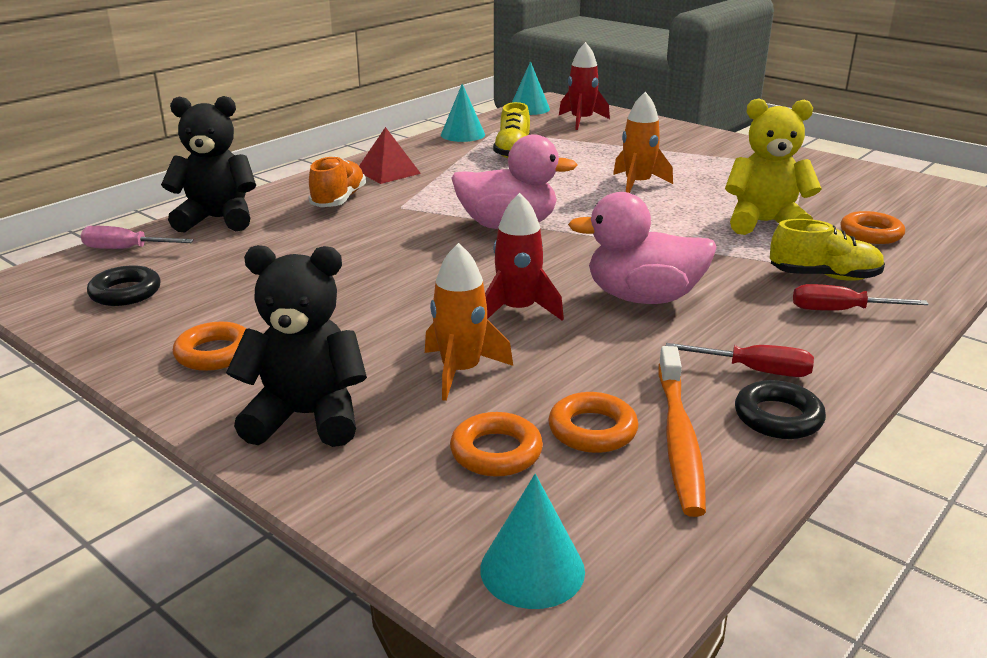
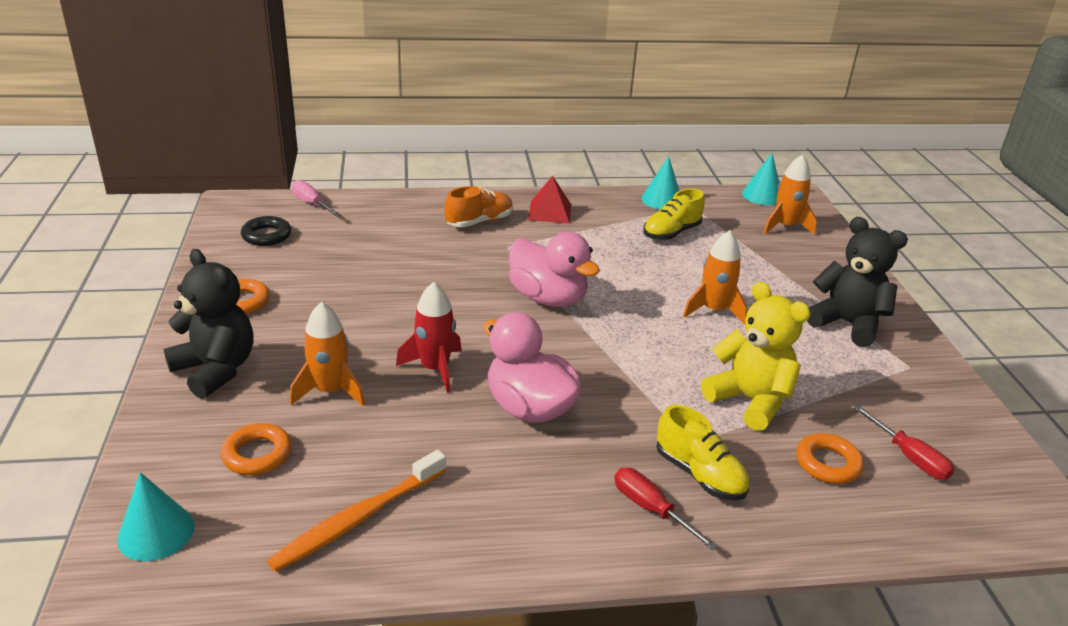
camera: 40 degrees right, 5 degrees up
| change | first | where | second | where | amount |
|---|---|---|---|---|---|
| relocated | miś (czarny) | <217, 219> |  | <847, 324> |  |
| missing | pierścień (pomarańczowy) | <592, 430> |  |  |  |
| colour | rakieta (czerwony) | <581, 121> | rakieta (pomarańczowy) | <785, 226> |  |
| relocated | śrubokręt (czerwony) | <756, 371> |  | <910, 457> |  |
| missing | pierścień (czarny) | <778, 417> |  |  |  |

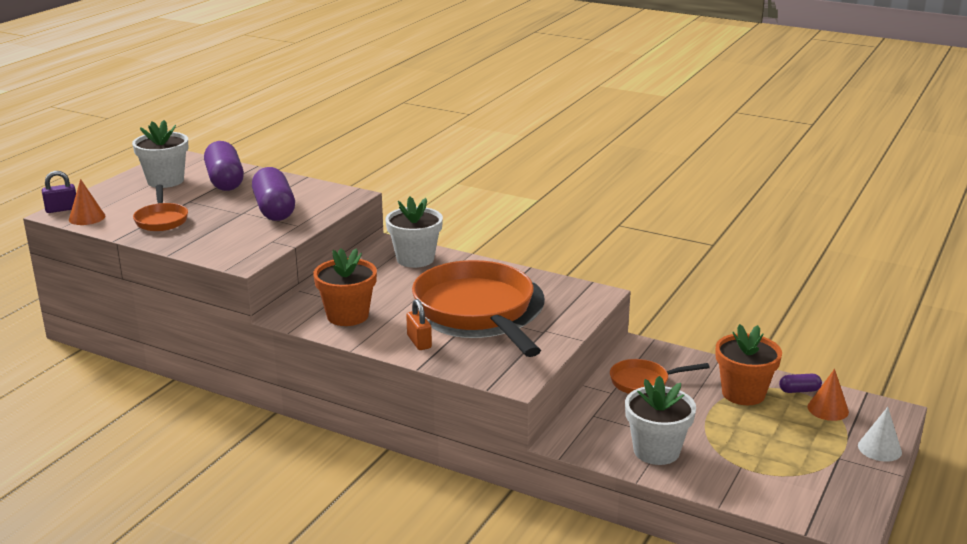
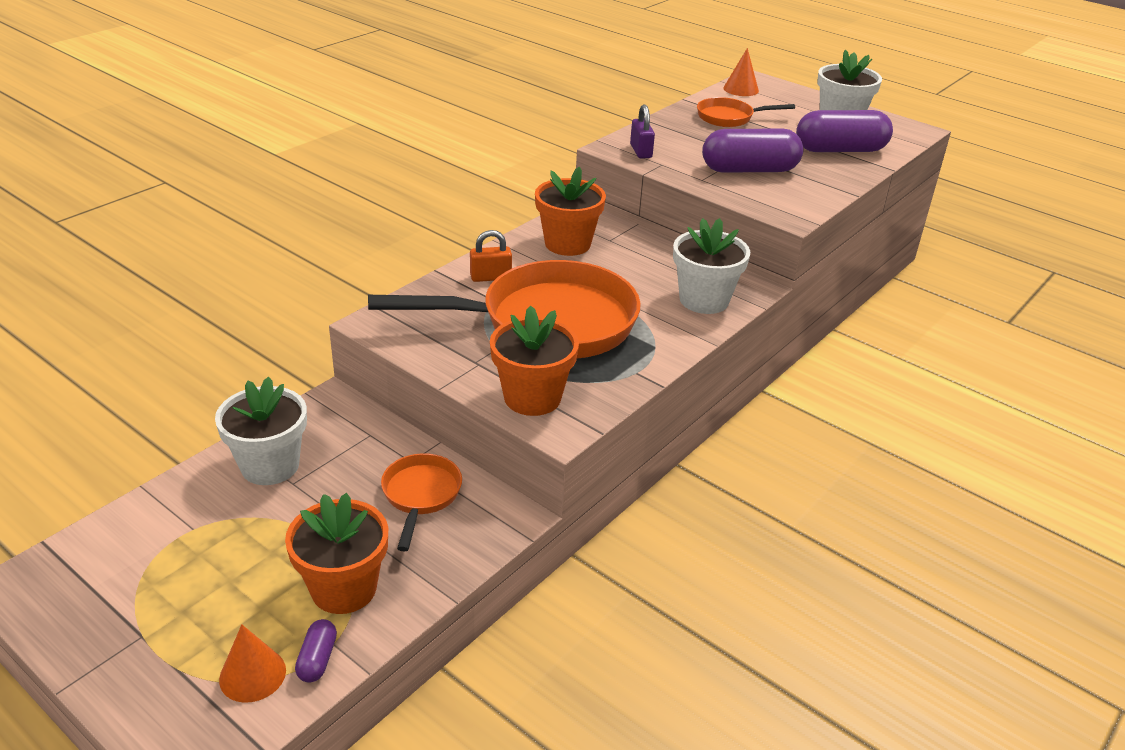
camera: 100 degrees right, 10 degrees up
| change | first | where | second | where | amount |
|---|---|---|---|---|---|
| relocated | kłódka (fioletowy) | <62, 209> |  | <641, 151> |  |
| missing | stożek (biały) | <879, 448> |  |  |  |
| appeared |  |  | doniczka (pomarańczowy) | <532, 397> |  |

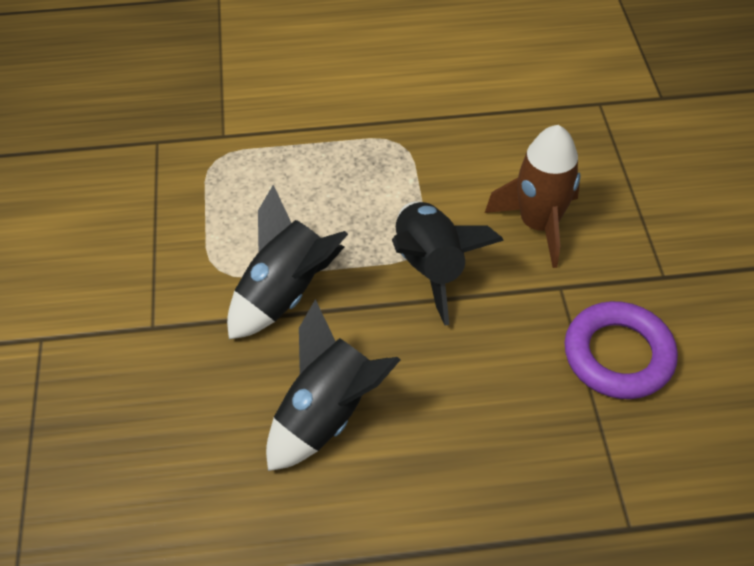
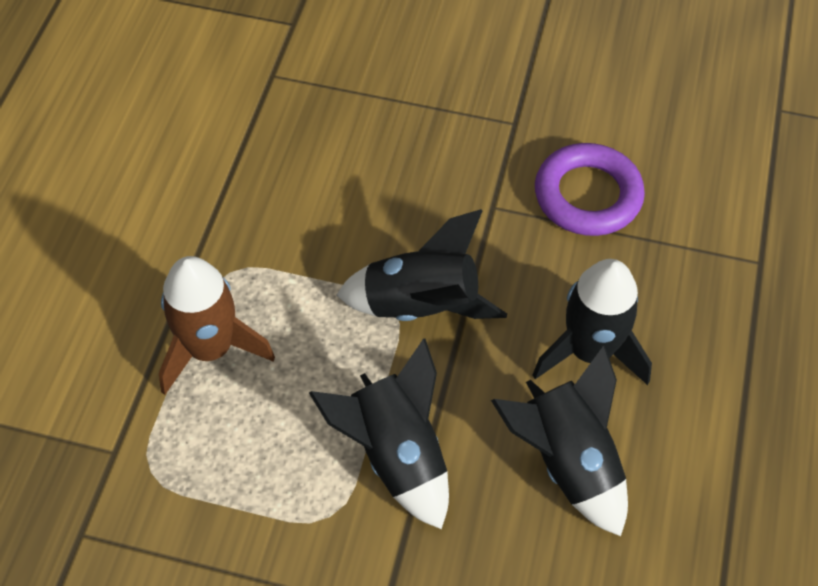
camera: 70 degrees left, 5 degrees up
| change | first | where | second | where | amount |
|---|---|---|---|---|---|
| relocated | rakieta (brązowy) | <538, 225> |  | <211, 349> |  |
| appeared |  |  | rakieta (czarny) | <589, 351> |  |

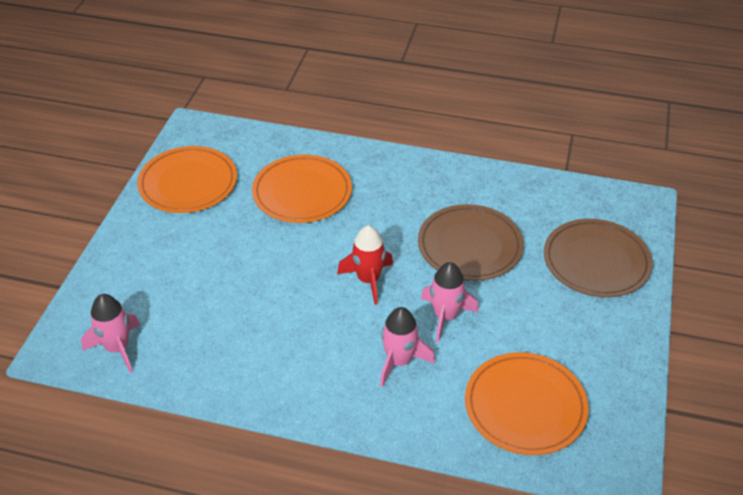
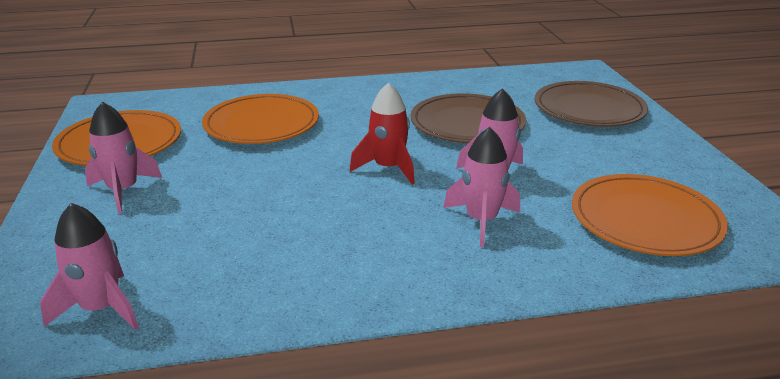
camera: 25 degrees left, 15 degrees down
| change | first | where | second | where | amount |
|---|---|---|---|---|---|
| appeared |  |  | rakieta (różowy) | <123, 191> |  |

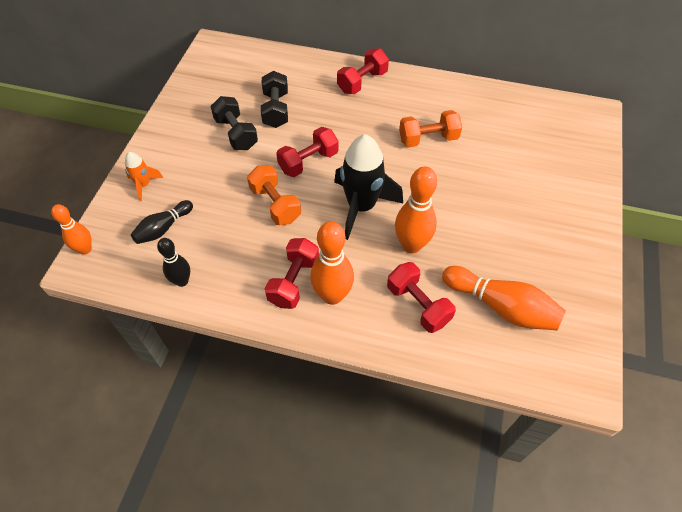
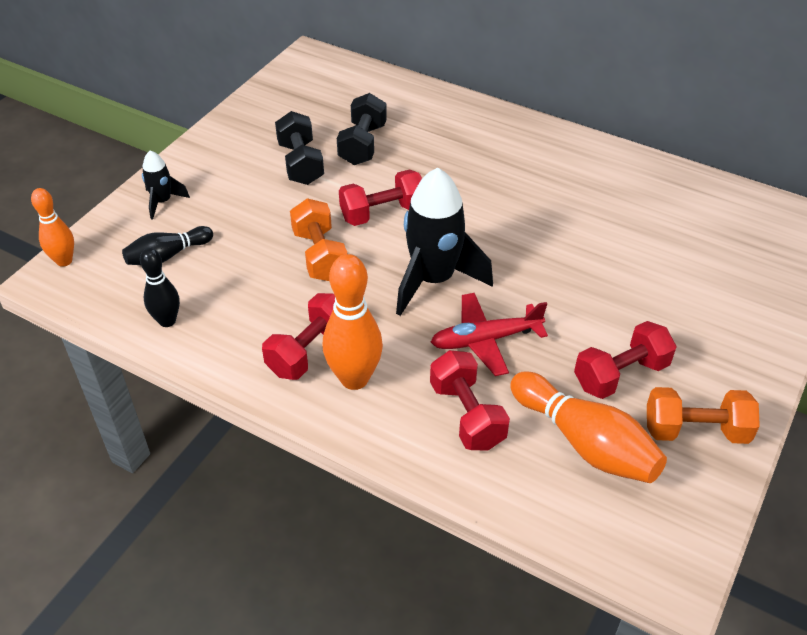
camera: 15 degrees right, 10 degrees down
| change | first | where | second | where | amount |
|---|---|---|---|---|---|
| colour | rakieta (pomarańczowy) | <144, 185> | rakieta (czarny) | <162, 202> |  |
| relocated | hantel (czerwony) | <362, 82> |  | <620, 375> |  |
| exchanged | kręgiel (pomarańczowy) | <411, 245> | samolot (czerwony) | <485, 340> |  |
| relocated | hantel (pomarańczowy) | <428, 139> |  | <695, 430> |  |

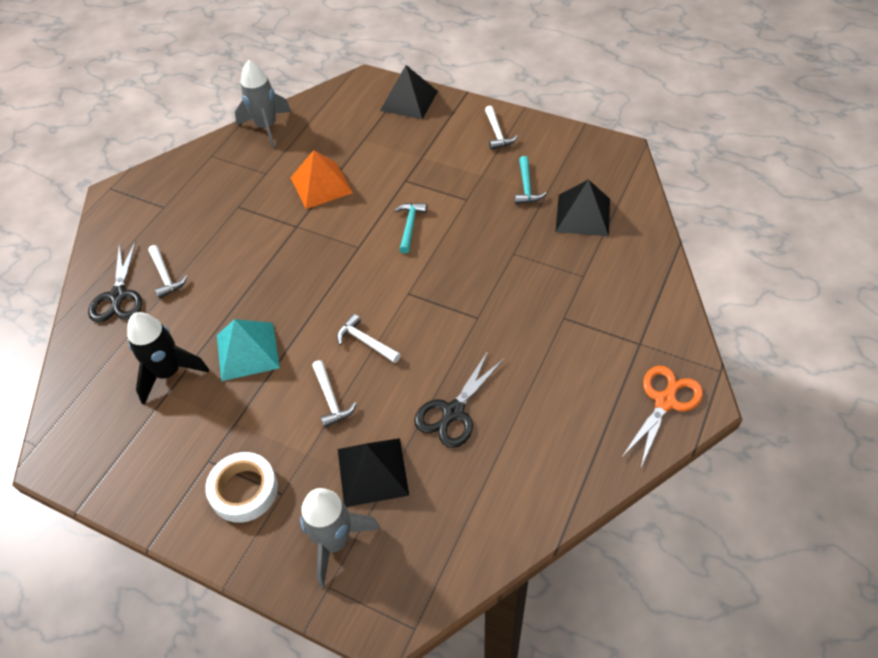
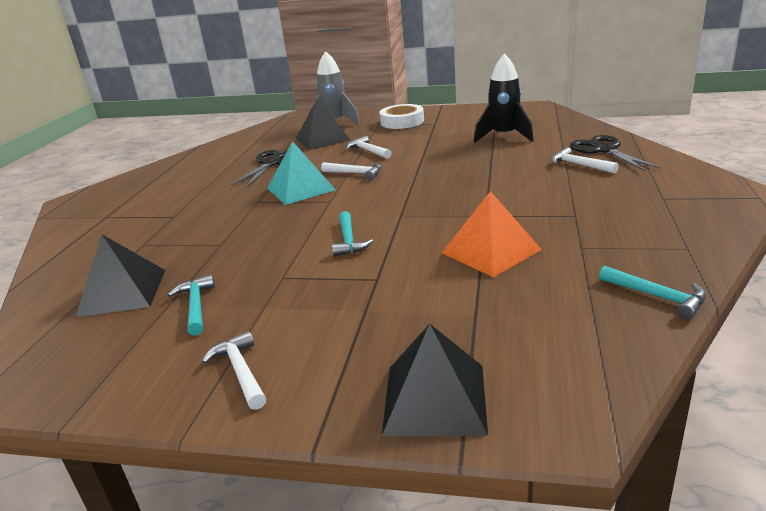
camera: 165 degrees right, 25 degrees down
| change | first | where | second | where | amount |
|---|---|---|---|---|---|
| relocated | piramida (turkusowy) | <247, 351> |  | <300, 189> |  |
| exchanged | rakieta (szary) | <267, 127> | młotek (turkusowy) | <657, 296> |  |
| missing | nożyczki (pomarańczowy) | <665, 401> |  |  |  |

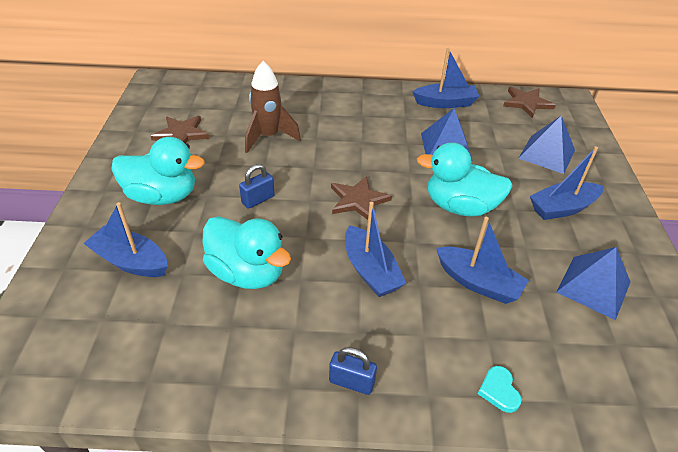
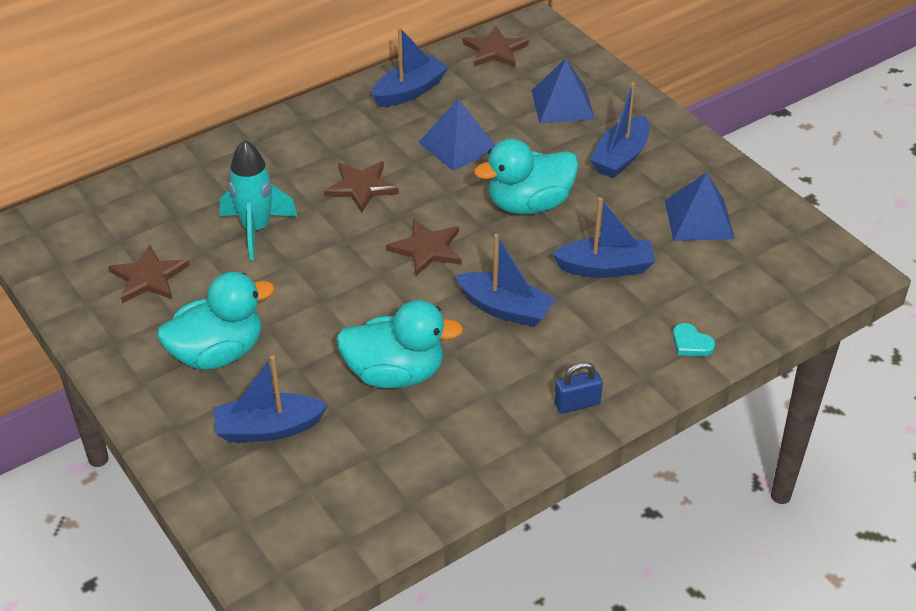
camera: 35 degrees left, 0 degrees up
| change | first | where | second | where | amount |
|---|---|---|---|---|---|
| missing | kłódka (niebieski) | <258, 200> |  |  |  |
| colour | rakieta (brązowy) | <268, 137> | rakieta (turkusowy) | <256, 230> |  |
| appeared |  |  | gwiazda (brązowy) | <361, 187> |  |

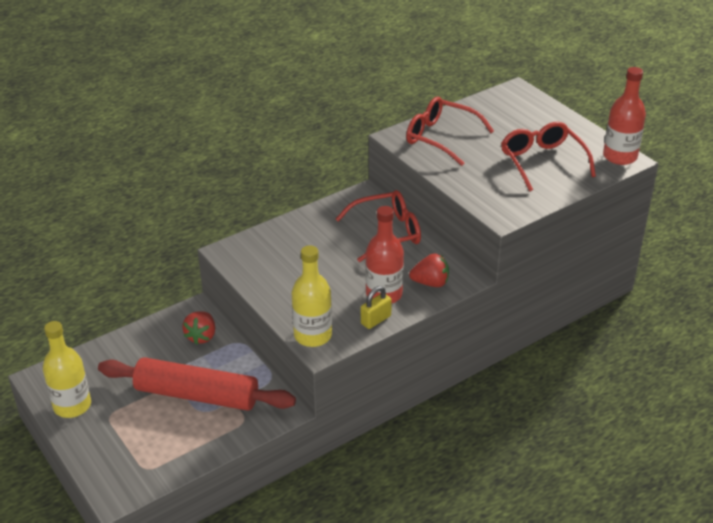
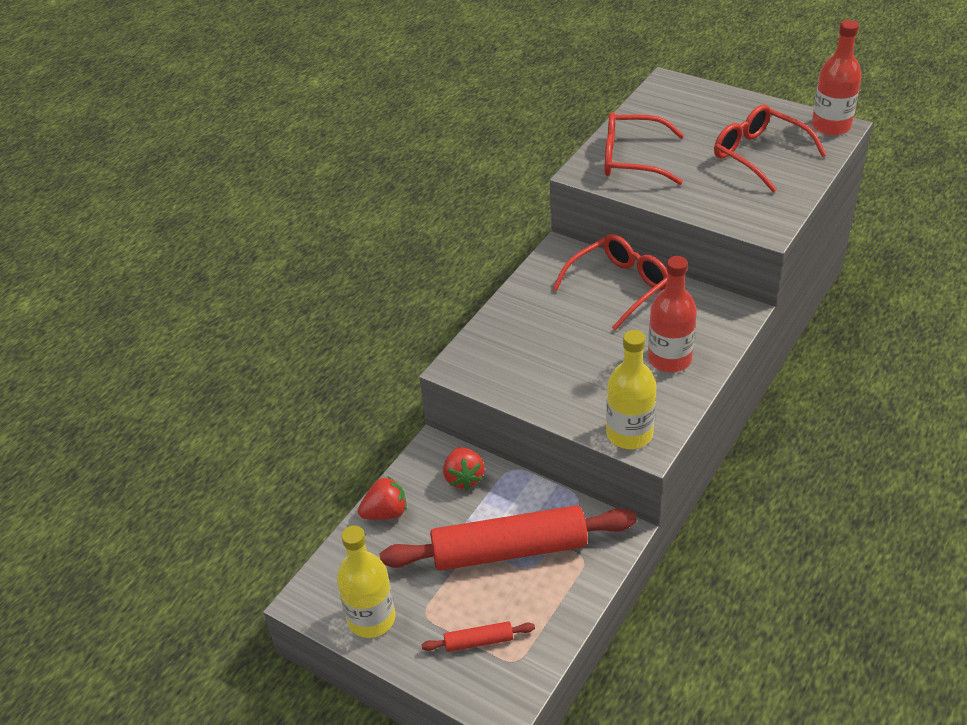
camera: 20 degrees left, 5 degrees up
| change | first | where | second | where | amount |
|---|---|---|---|---|---|
| missing | kłódka (żółty) | <375, 320> |  |  |  |
| relocated | truskawka (czerwony) | <430, 283> |  | <385, 513> |  |
| appeared |  |  | wałek do ciasta (czerwony) | <479, 641> |  |

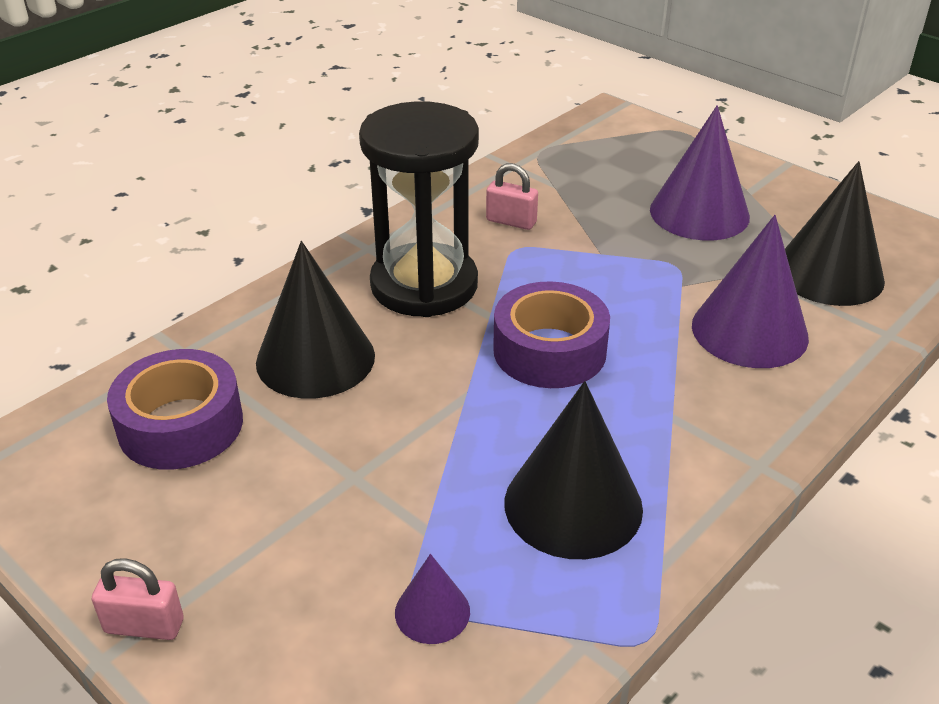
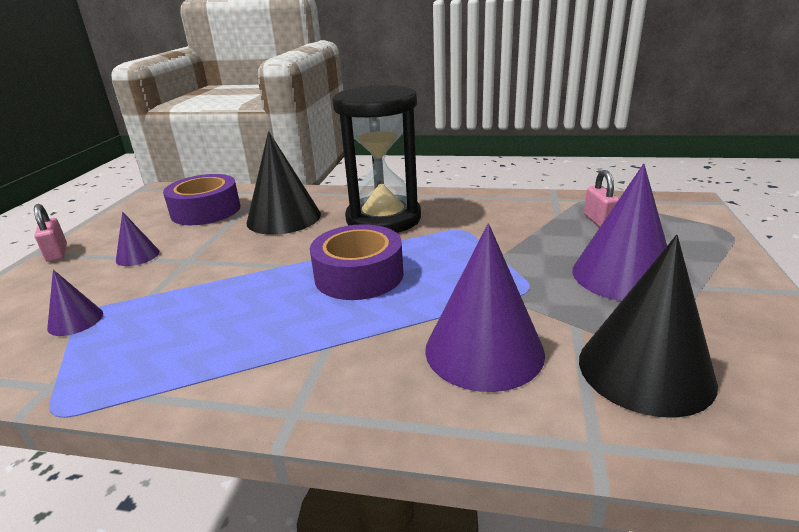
camera: 60 degrees right, 10 degrees down
| change | first | where | second | where | amount |
|---|---|---|---|---|---|
| relocated | kłódka (różowy) | <511, 221> |  | <599, 221> |  |
| missing | stożek (czarny) | <573, 505> |  |  |  |
| appeared |  |  | stożek (fioletowy) | <137, 256> |  |

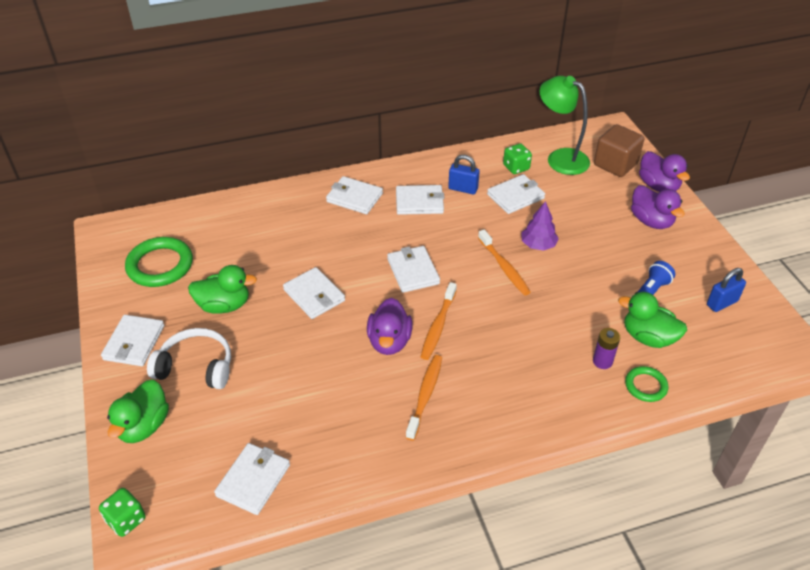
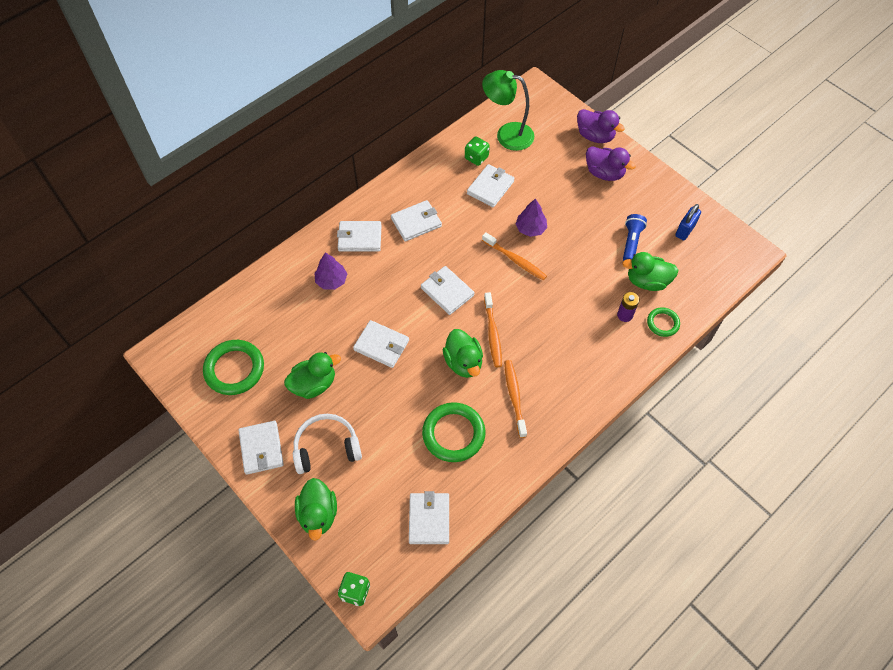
camera: 25 degrees left, 15 degrees up
| change | first | where | second | where | amount |
|---|---|---|---|---|---|
| colour | kaczka (fioletowy) | <389, 341> | kaczka (zielony) | <463, 362> |  |
| missing | kłódka (niebieski) | <463, 189> |  |  |  |
| missing | sześcian (brązowy) | <615, 164> |  |  |  |
| appeared |  |  | drzewko (fioletowy) | <331, 281> |  |
| appeared |  |  | pierścień (zielony) | <453, 434> |  |

